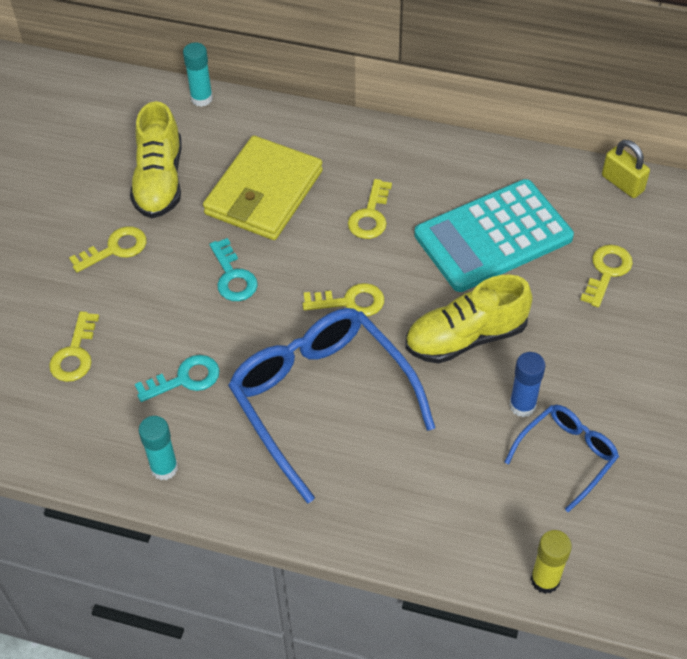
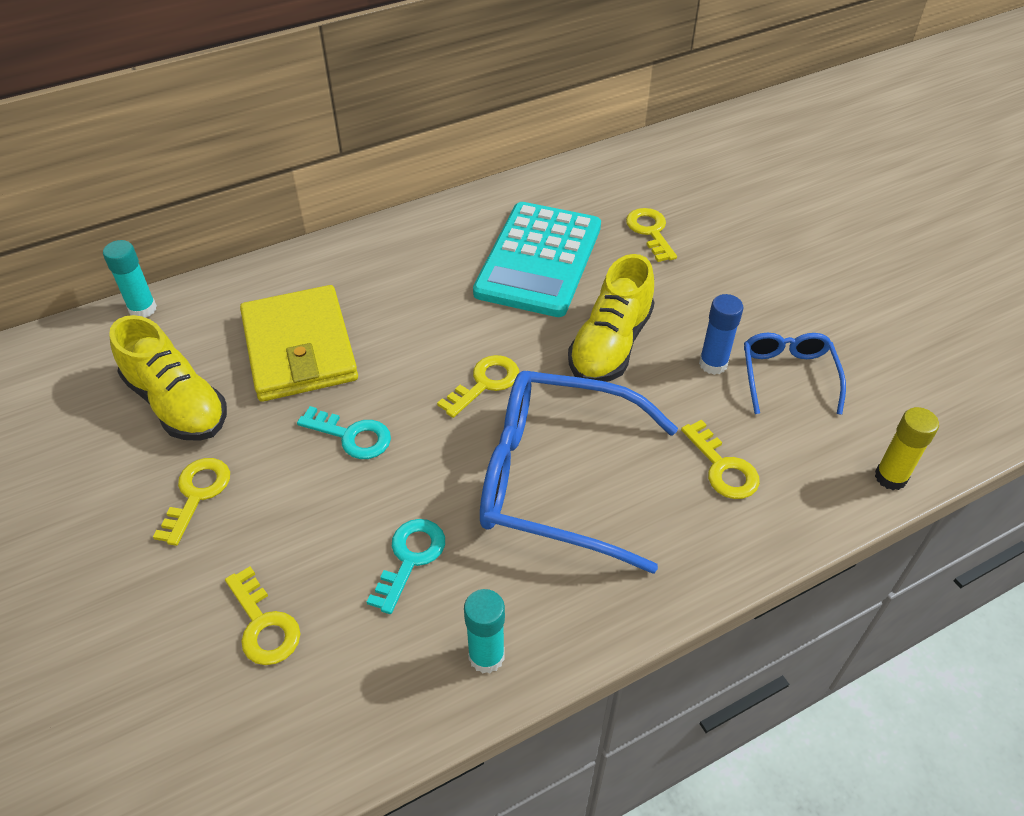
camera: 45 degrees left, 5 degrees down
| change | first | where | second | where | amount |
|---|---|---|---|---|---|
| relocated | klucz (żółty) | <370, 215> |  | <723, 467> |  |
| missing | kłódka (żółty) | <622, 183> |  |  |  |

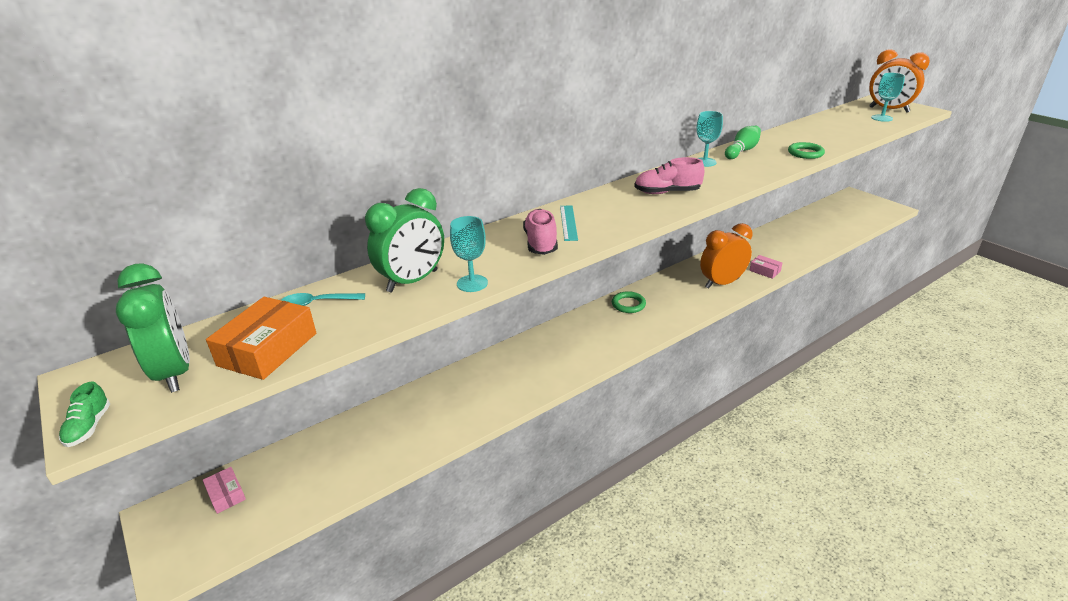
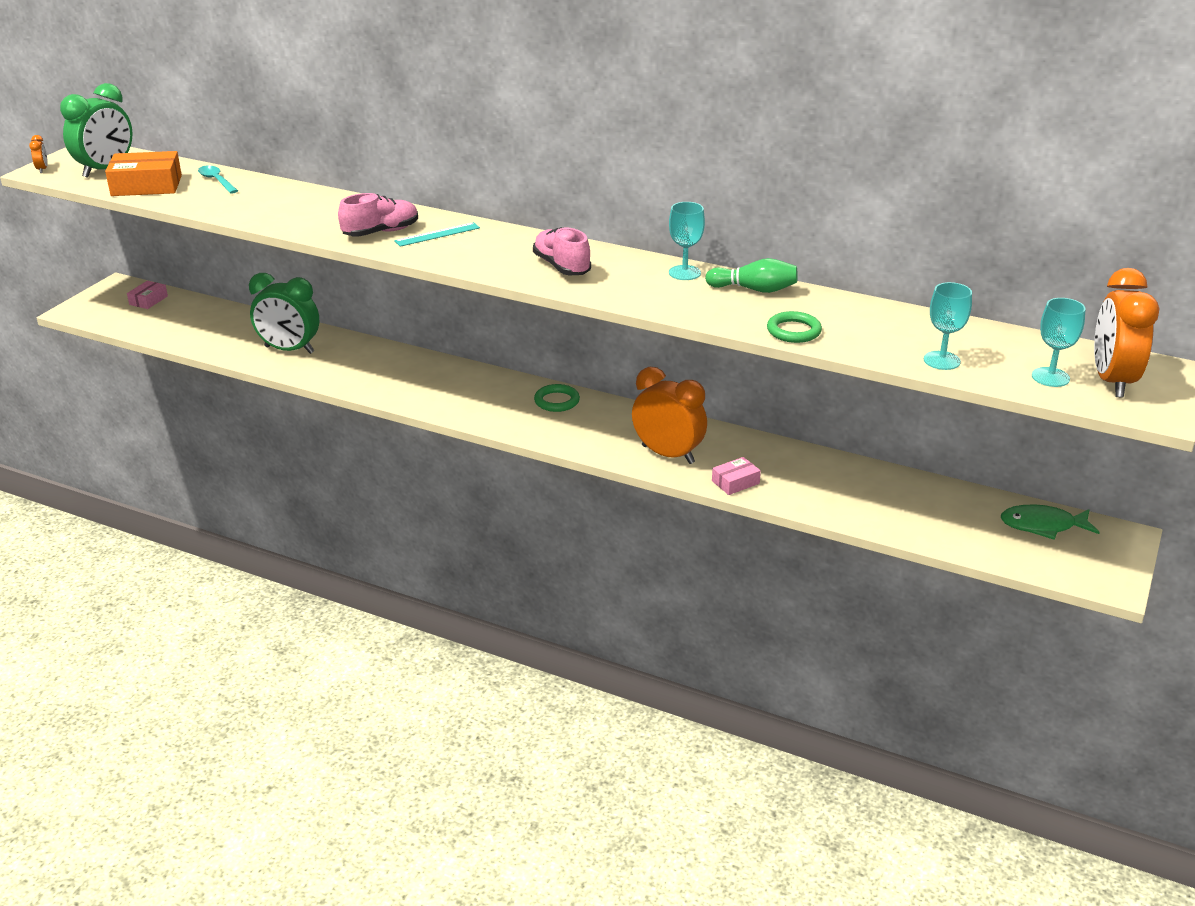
camera: 60 degrees right, 0 degrees up
| change | first | where | second | where | amount |
|---|---|---|---|---|---|
| exchanged | but (zielony) | <89, 427> | budzik (pomarańczowy) | <42, 169> |  |
| relocated | budzik (zielony) | <412, 281> |  | <289, 350> |  |
| relocated | kielich (turkusowy) | <472, 283> |  | <941, 360> |  |
| spun | pudełko (różowy) | <765, 271> |  | <735, 482> | 45 degrees clockwise |
| appeared |  |  | ryba (zielony) | <1042, 526> |  |

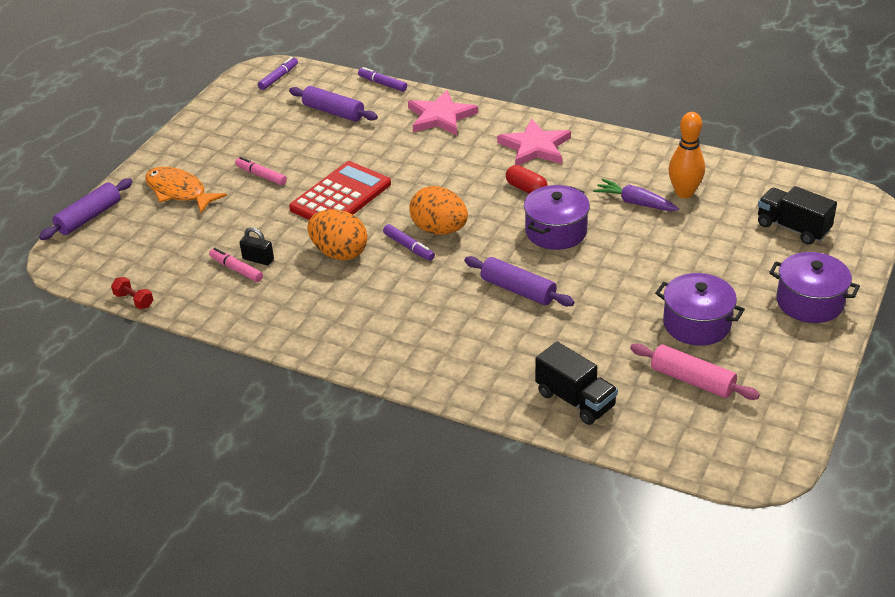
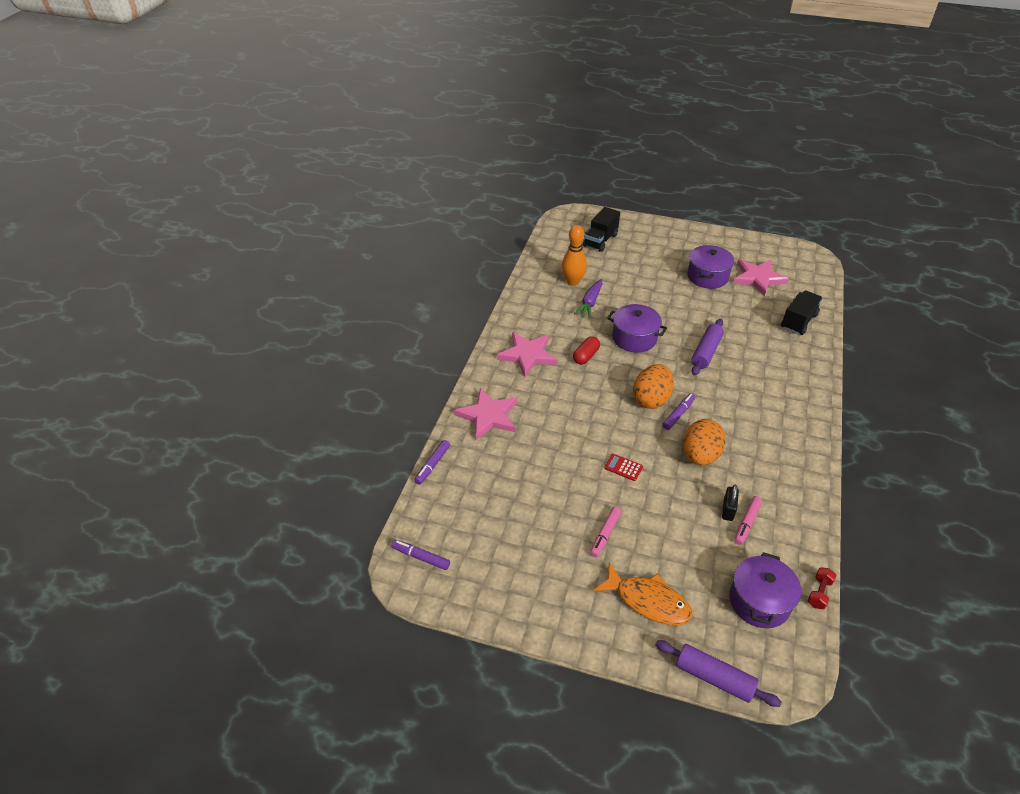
camera: 100 degrees left, 5 degrees up
| change | first | where | second | where | amount |
|---|---|---|---|---|---|
| spun | ryba (pomarańczowy) | <179, 192> |  | <648, 601> | 90 degrees counterclockwise |
| missing | wałek do ciasta (fioletowy) | <333, 112> |  |  |  |
| size | kalkulator (czerwony) | <341, 196> |  | <623, 467> | x0.40 |
| exchanged | wałek do ciasta (różowy) | <692, 380> | gwiazda (różowy) | <758, 278> |  |
| relocated | garnek (fioletowy) | <809, 302> |  | <759, 601> |  |

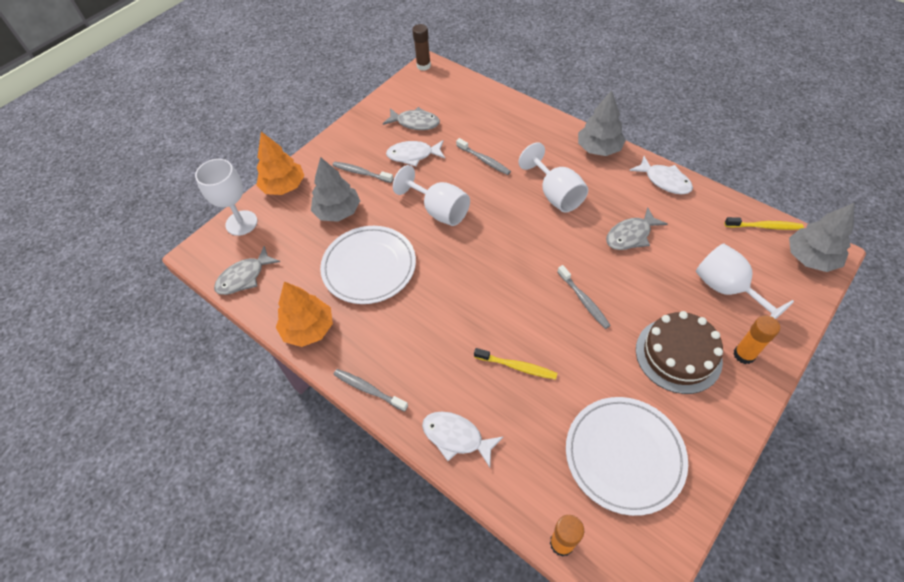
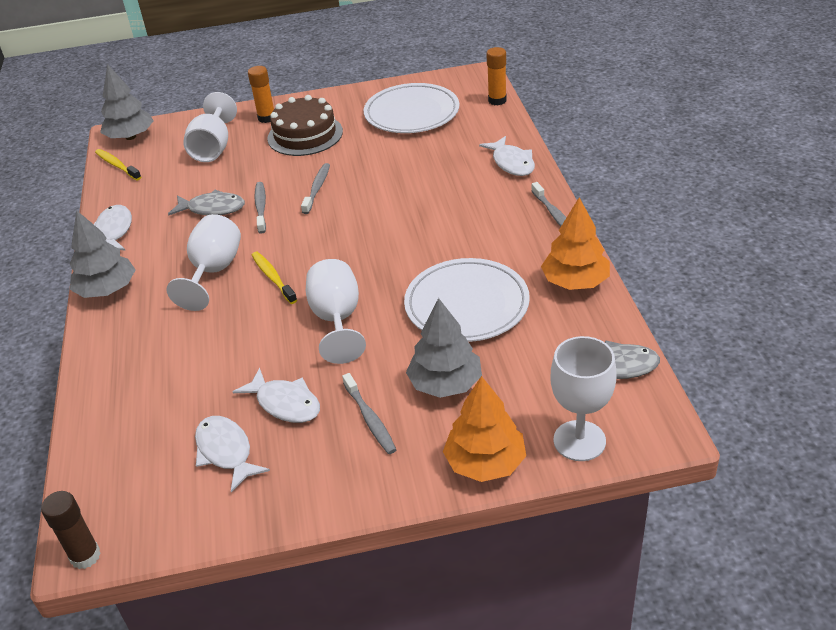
camera: 140 degrees left, 15 degrees down
| change | first | where | second | where | amount |
|---|---|---|---|---|---|
| colour | ryba (szary) | <415, 123> | ryba (biały) | <226, 452> |  |
| relocated | szczoteczka do zębów (szary) | <484, 160> |  | <261, 207> |  |
| relocated | szczoteczka do zębów (żółty) | <517, 366> |  | <273, 278> |  |

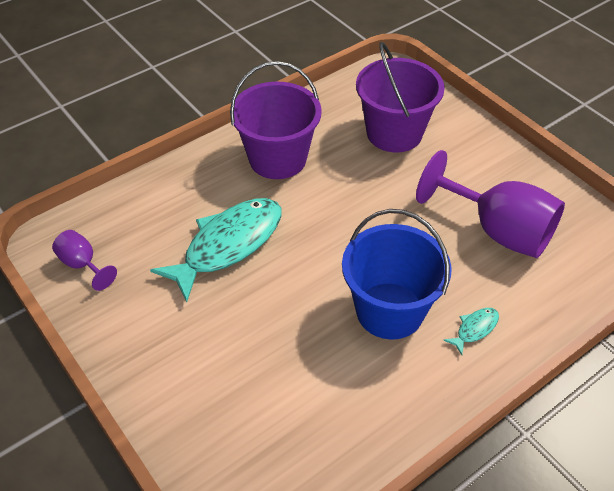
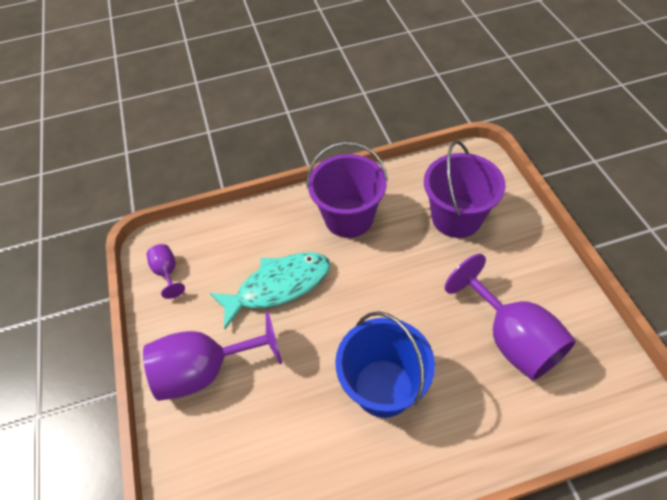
camera: 25 degrees right, 5 degrees up
| change | first | where | second | where | amount |
|---|---|---|---|---|---|
| missing | ryba (turkusowy) | <474, 329> |  |  |  |
| appeared |  |  | kielich (fioletowy) | <206, 370> |  |

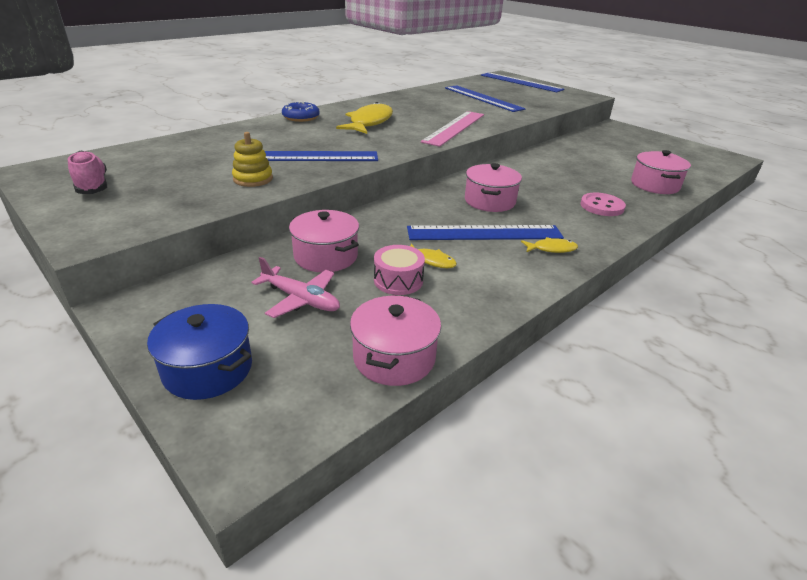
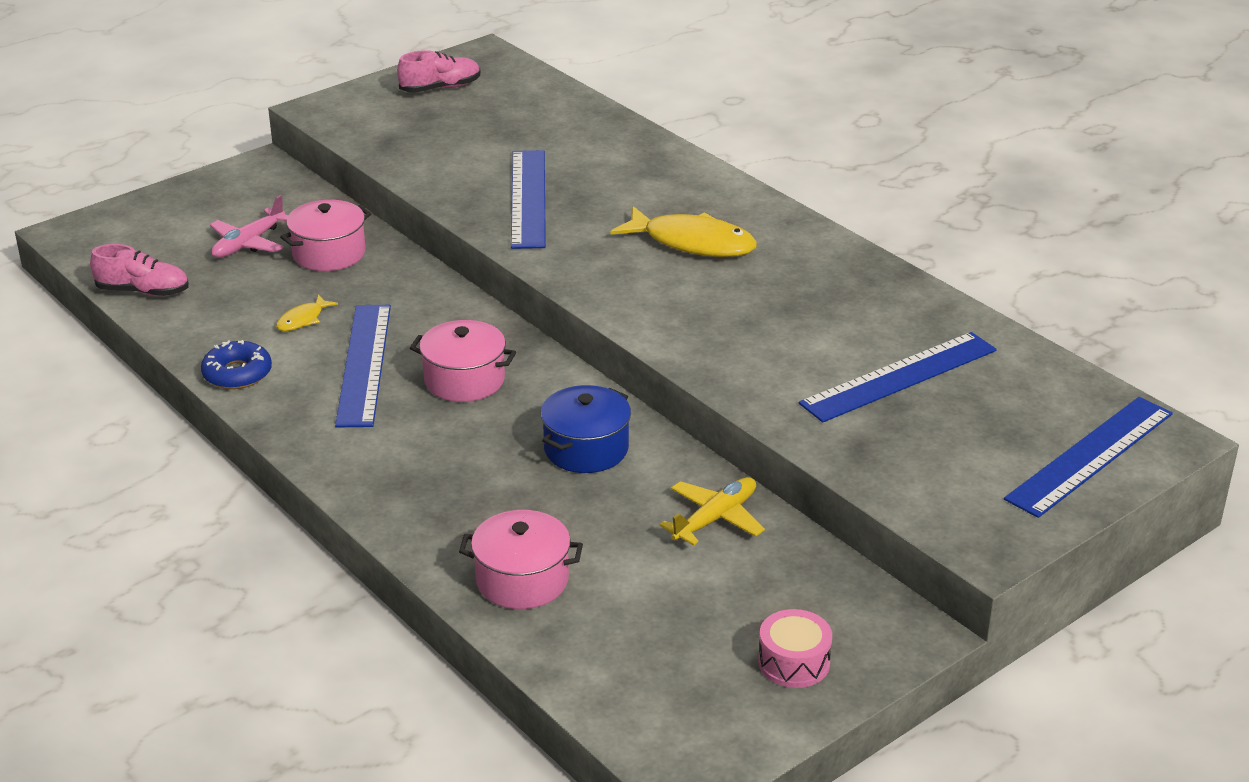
camera: 95 degrees right, 0 degrees up
| change | first | where | second | where | amount |
|---|---|---|---|---|---|
| relocated | garnek (niebieski) | <208, 369> |  | <586, 449> |  |
| missing | zabawka nakładanka (żółty) | <253, 179> |  |  |  |
| relocated | donut (niebieski) | <301, 117> |  | <237, 373> |  |
| exchanged | garnek (różowy) | <394, 357> | but (różowy) | <143, 291> |  |
| relocated | bęben (różowy) | <398, 280> |  | <793, 662> |  |
| missing | linijka (różowy) | <454, 128> |  |  |  |
| missing | ryba (żółty) | <551, 249> |  |  |  |
| missing | guzik (różowy) | <602, 206> |  |  |  |
| appeared |  |  | samolot (żółty) | <715, 519> |  |

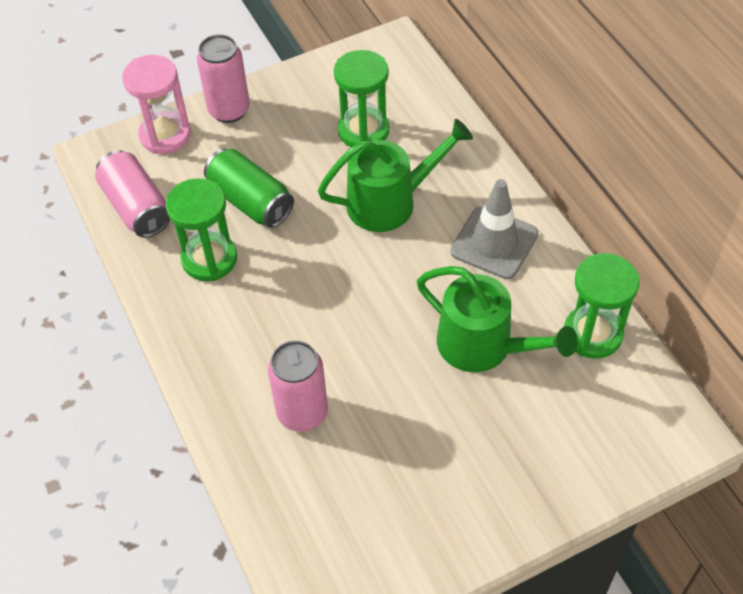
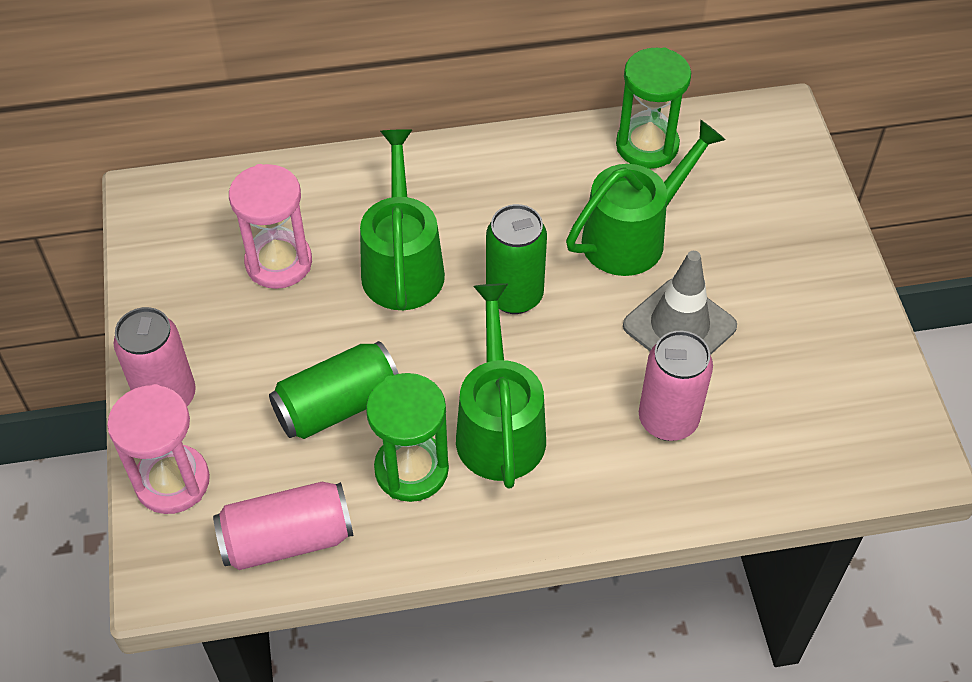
camera: 75 degrees left, 0 degrees up
| change | first | where | second | where | amount |
|---|---|---|---|---|---|
| colour | klepsydra (zielony) | <363, 131> | klepsydra (różowy) | <279, 262> |  |
| relocated | pachołek (szary) | <494, 243> |  | <679, 326> |  |
| appeared |  |  | konewka (zielony) | <499, 427> |  |
| appeared |  |  | puszka (zielony) | <514, 295> |  |

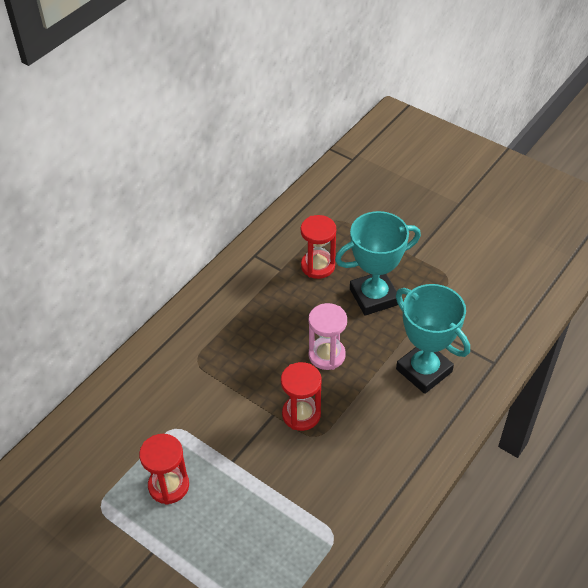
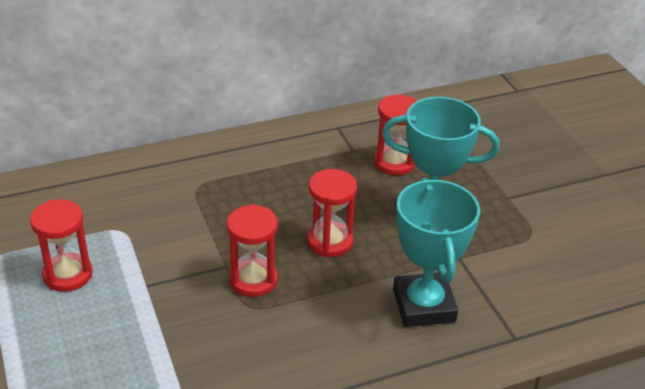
camera: 30 degrees right, 10 degrees down
| change | first | where | second | where | amount |
|---|---|---|---|---|---|
| colour | klepsydra (różowy) | <327, 355> | klepsydra (czerwony) | <330, 241> |  |

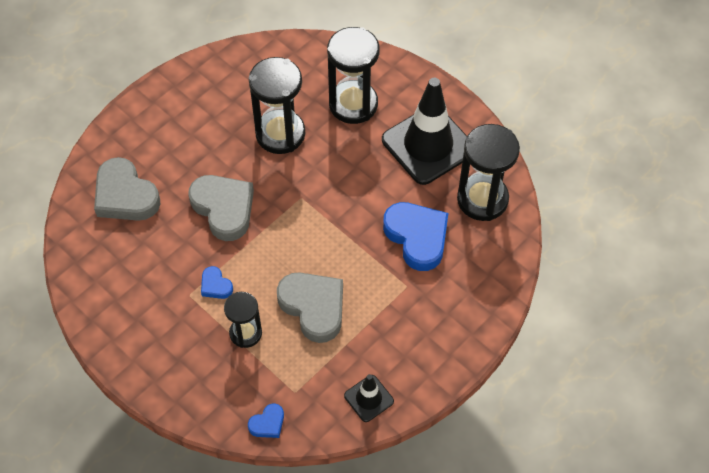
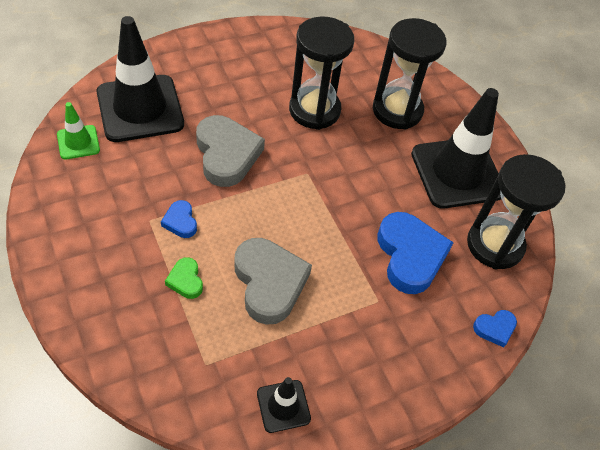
camera: 15 degrees right, 5 degrees down
| change | first | where | second | where | amount |
|---|---|---|---|---|---|
| exchanged | serce (szary) | <125, 195> | pachołek (czarny) | <140, 108> |  |
| exchanged | klepsydra (czarny) | <245, 333> | serce (zielony) | <185, 280> |  |
| relocated | serce (niebieski) | <267, 423> |  | <495, 328> |  |
| appeared |  |  | pachołek (zielony) | <78, 142> |  |

